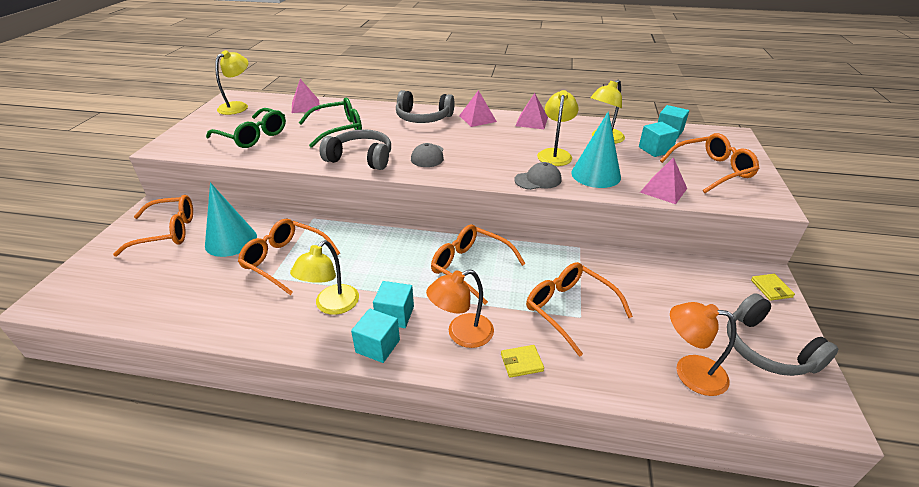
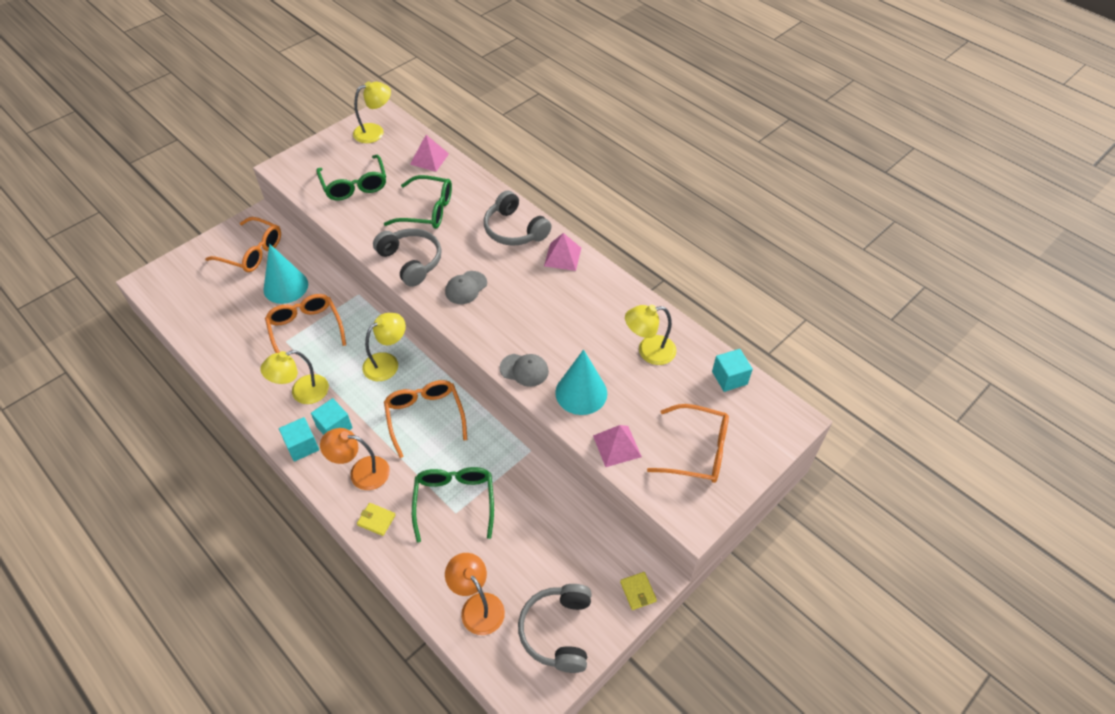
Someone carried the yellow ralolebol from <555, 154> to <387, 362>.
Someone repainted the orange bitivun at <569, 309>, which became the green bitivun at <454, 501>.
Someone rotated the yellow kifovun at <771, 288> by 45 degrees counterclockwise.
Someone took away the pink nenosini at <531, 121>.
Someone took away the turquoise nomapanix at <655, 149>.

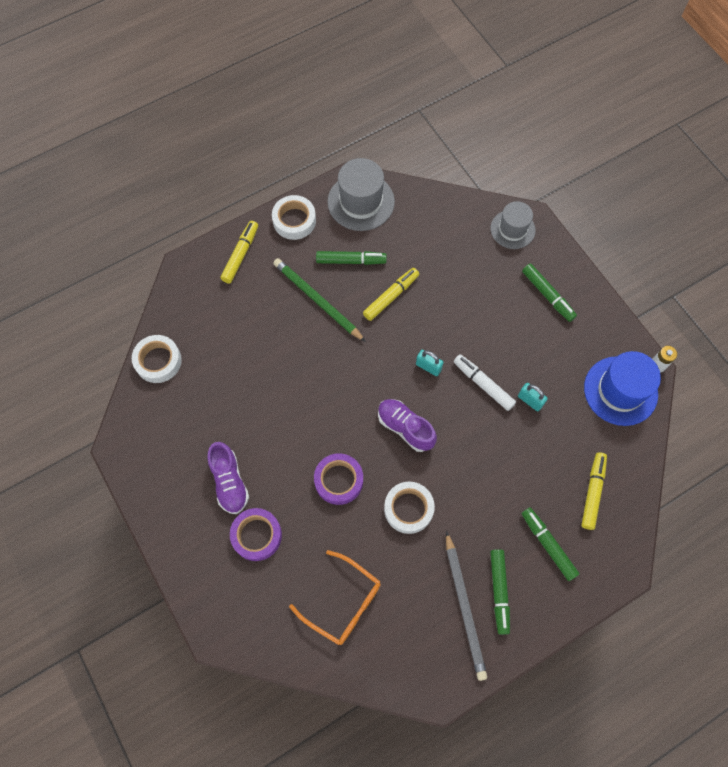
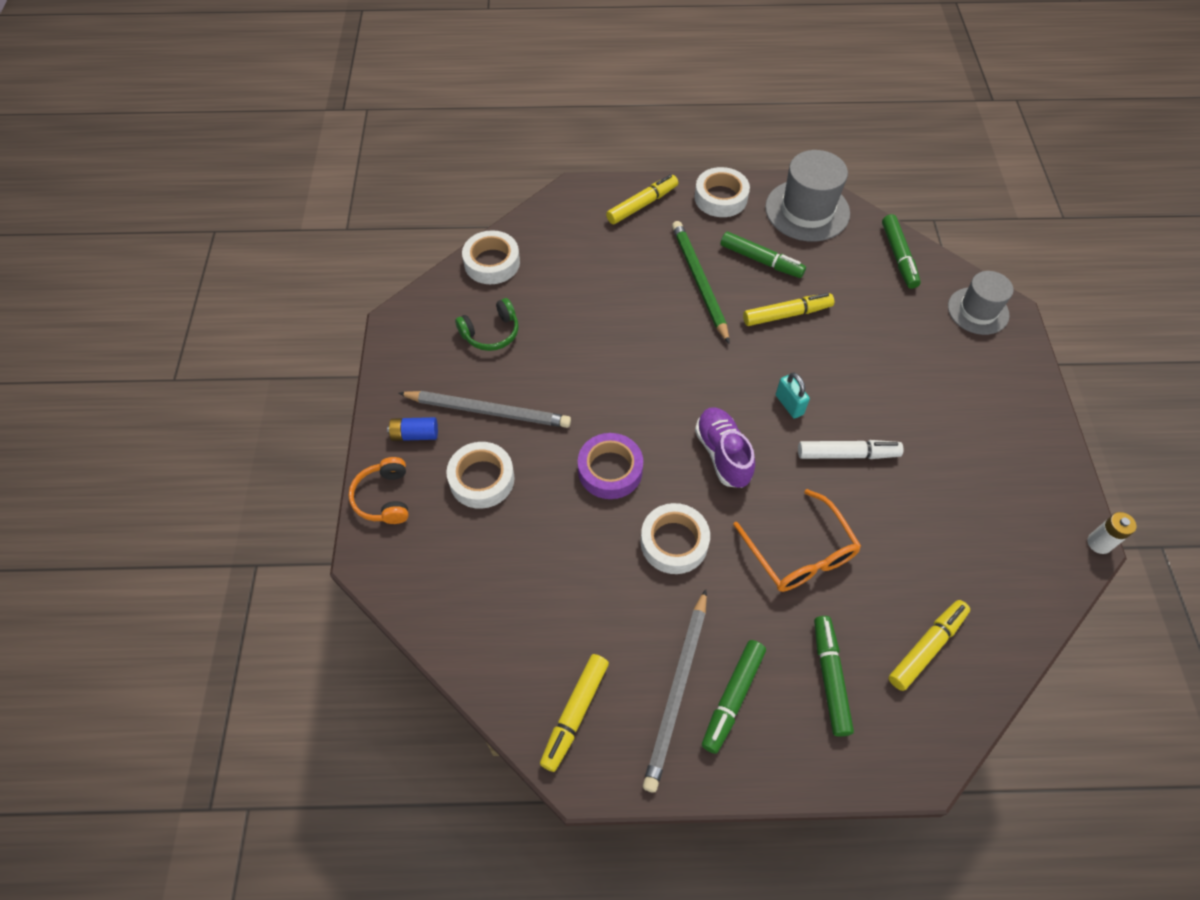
Someone put down the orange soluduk at <384, 497>.
Someone put down the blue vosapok at <415, 434>.
Someone swapped the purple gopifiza at <229, 482> for the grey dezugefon at <488, 411>.
Someone repainted the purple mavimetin at <256, 535>, which became the white mavimetin at <481, 479>.
Someone put down the green soluduk at <491, 333>.
Someone put down the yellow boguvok at <574, 713>.
Someone carried the orange bitivun from <343, 602> to <800, 553>.
Someone rotated the white boguvok at <483, 384> by 105 degrees clockwise.
Someone carried the green boguvok from <547, 295> to <898, 256>.
Someone took away the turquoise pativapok at <530, 401>.
Someone took away the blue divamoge at <620, 391>.

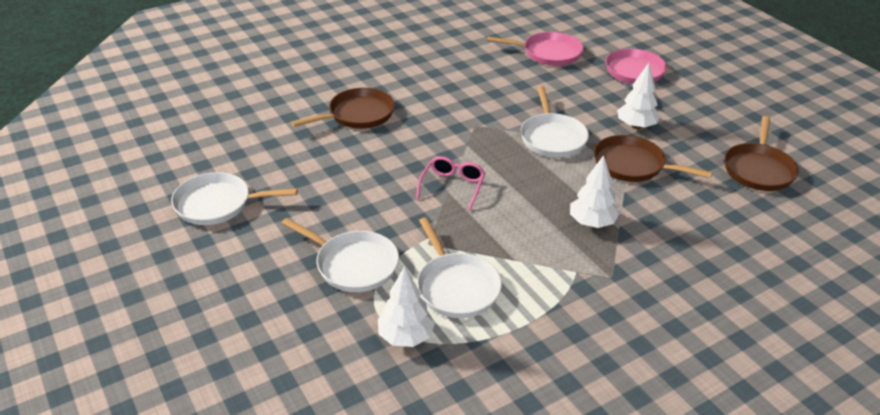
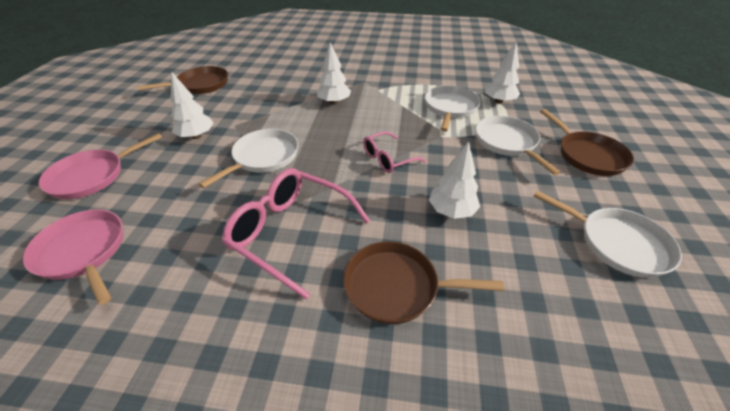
Someone put down the pink bitivun at <290, 232>.
Someone put down the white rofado at <451, 211>.
Someone carried the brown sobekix from <633, 165> to <587, 155>.

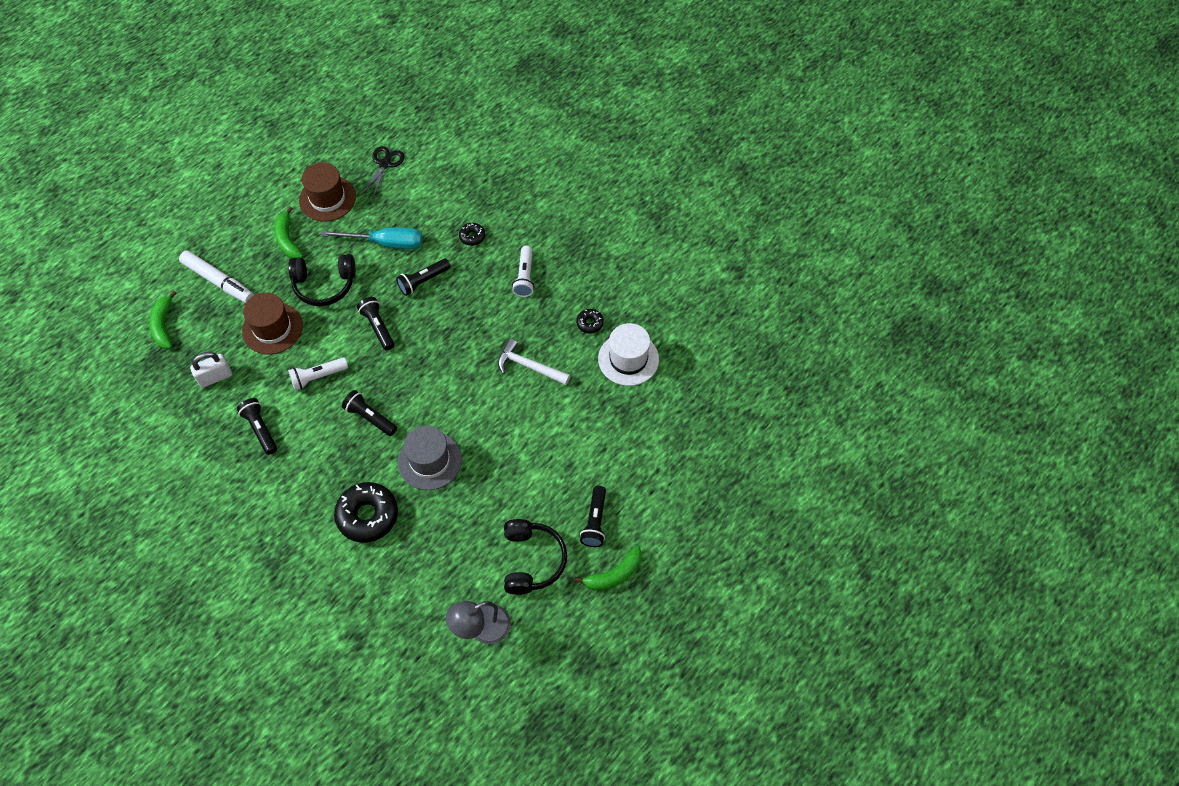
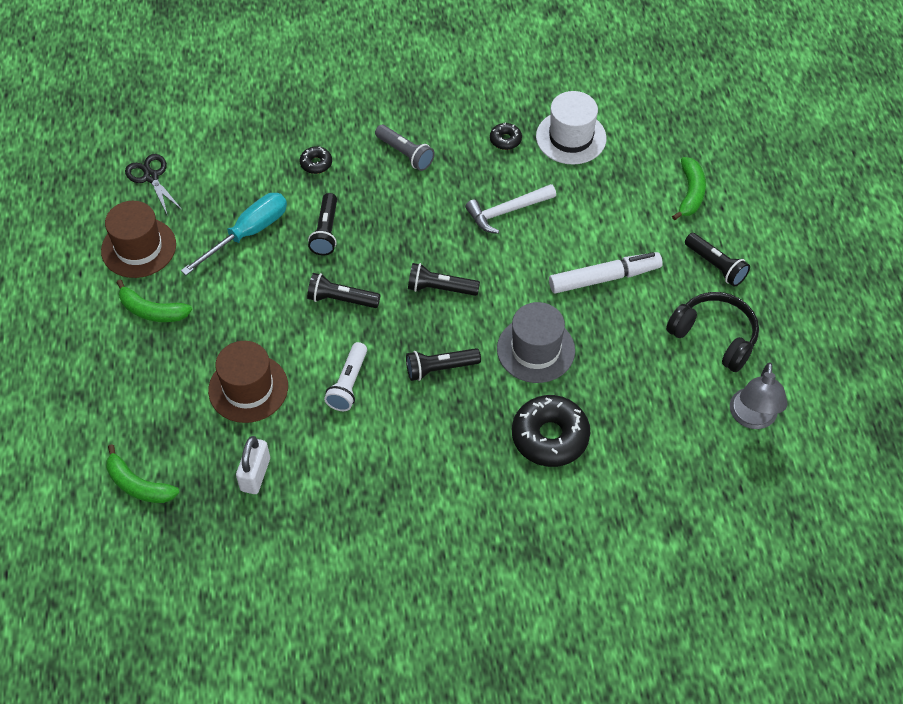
Someone repainted the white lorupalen at <525, 277>, which became the grey lorupalen at <405, 154>.
Someone carried the black lorupalen from <260, 429> to <440, 288>.
Someone carried the white boguvok from <218, 281> to <604, 278>.
Someone carried the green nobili from <614, 574> to <690, 193>.
Someone took away the black soluduk at <324, 284>.

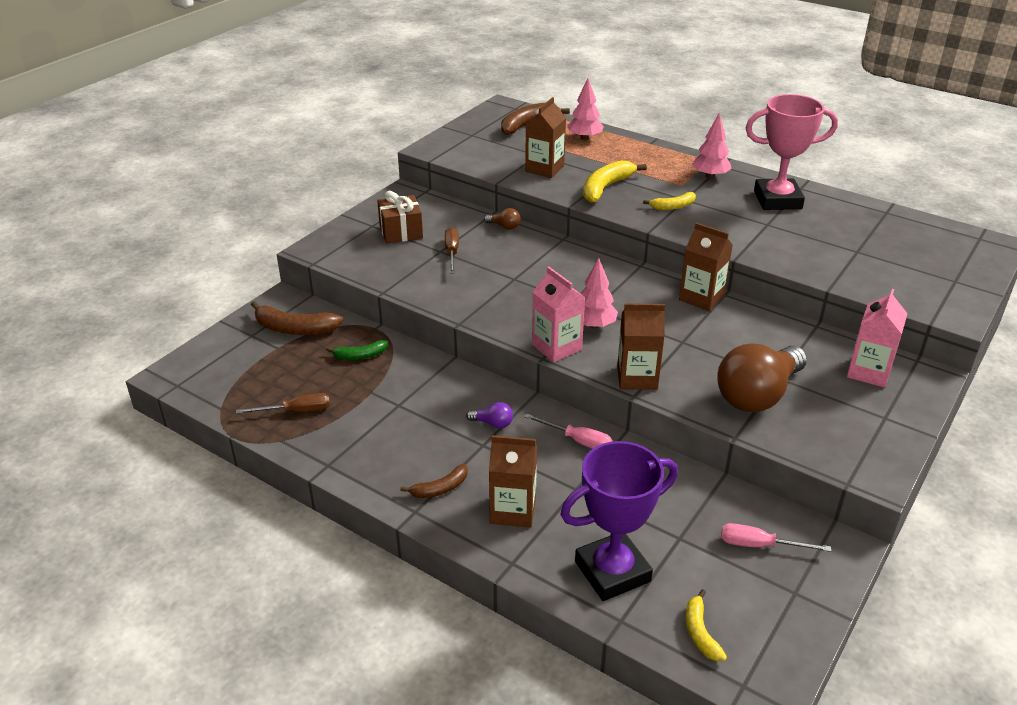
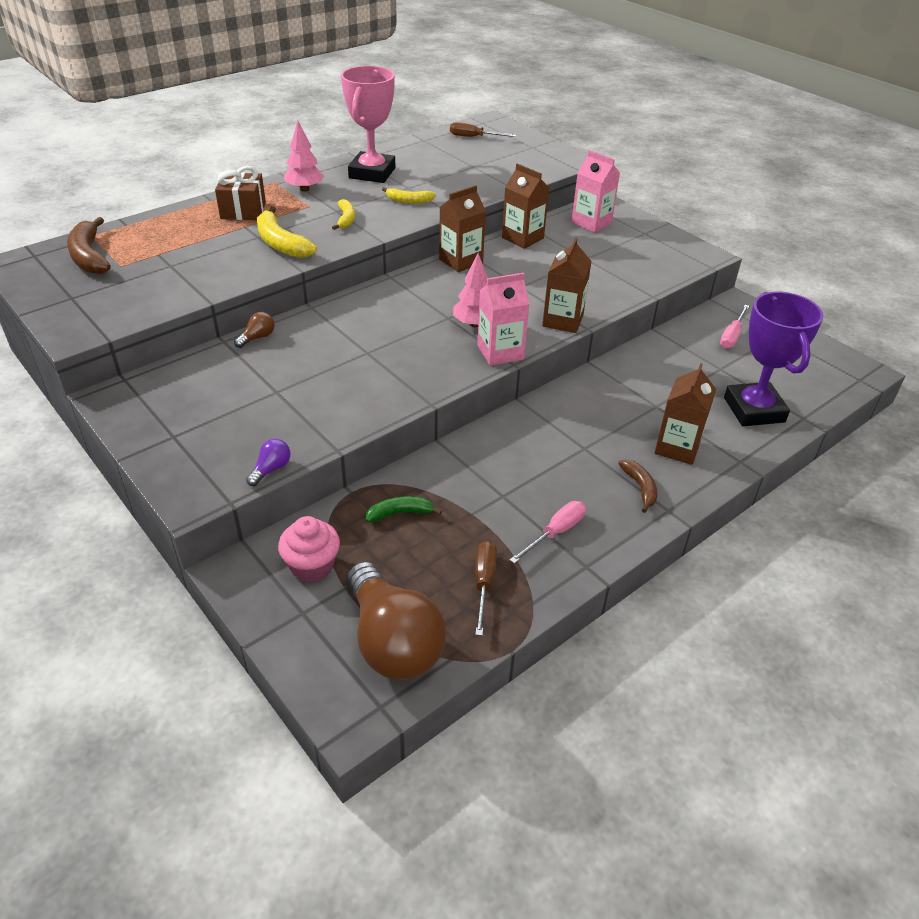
Someone carried the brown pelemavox from <401, 232> to <243, 211>.
Someone carried the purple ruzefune from <493, 423> to <271, 469>.
Someone swapped the brown nobili at <294, 329> for the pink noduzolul at <312, 566>.
Someone carried the brown ruzefune from <757, 395> to <392, 641>.
Someone rotated the green nobili at <360, 356> by 105 degrees counterclockwise.
Someone carried the yellow nobili from <700, 632> to <409, 201>.
Someone carried the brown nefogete from <452, 253> to <474, 137>.
Someone carried the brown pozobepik from <544, 169> to <522, 238>.
Someone carried the pink nefogete from <577, 440> to <555, 533>.
Someone took away the pink rofado at <584, 138>.

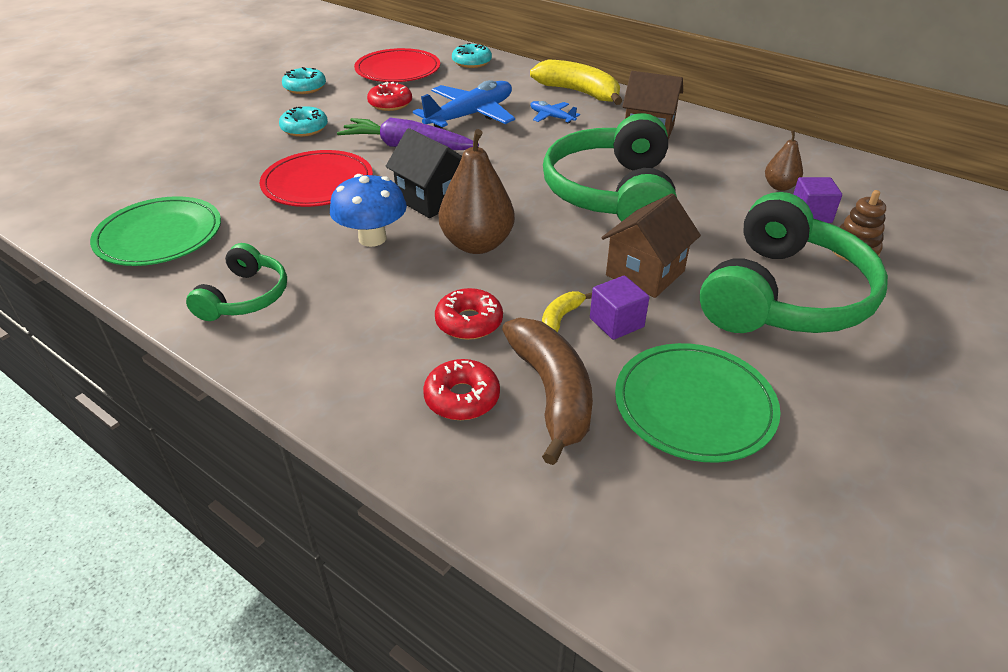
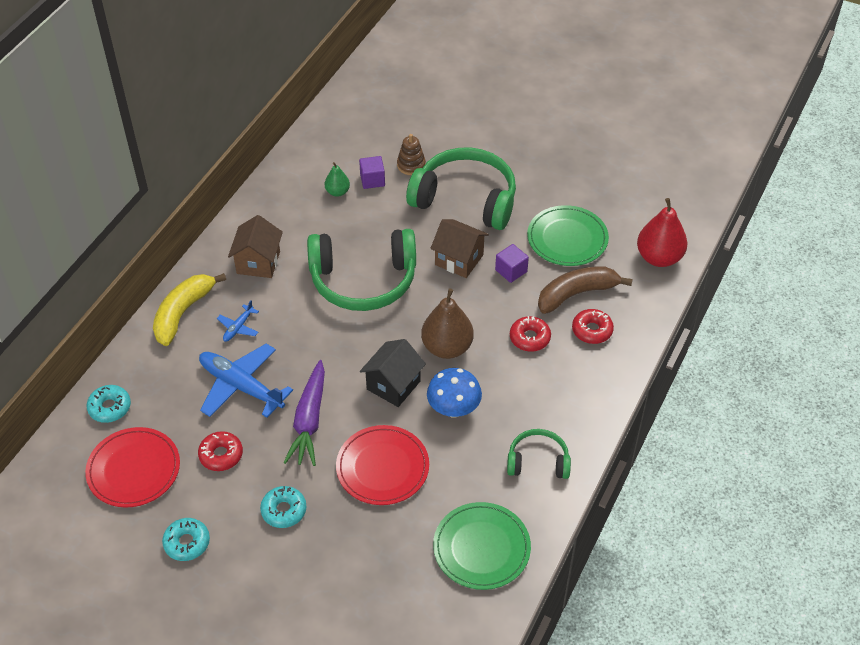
Someone repainted the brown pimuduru at <779, 186>, which became the green pimuduru at <337, 192>.
Someone put down the red pimuduru at <659, 257>.
Someone took away the yellow nobili at <560, 318>.

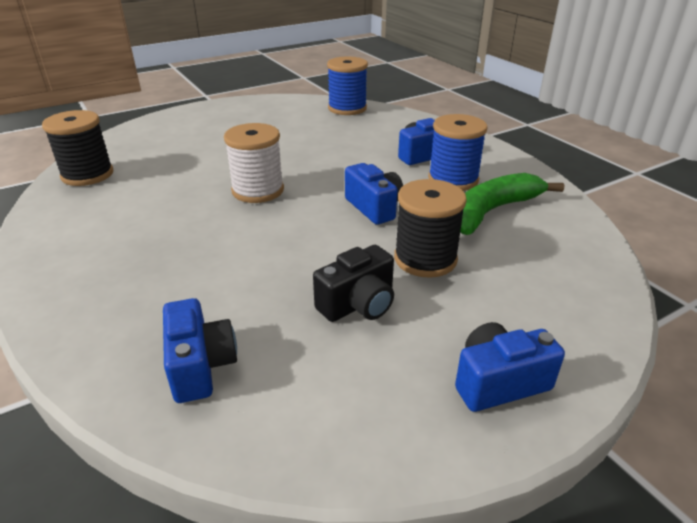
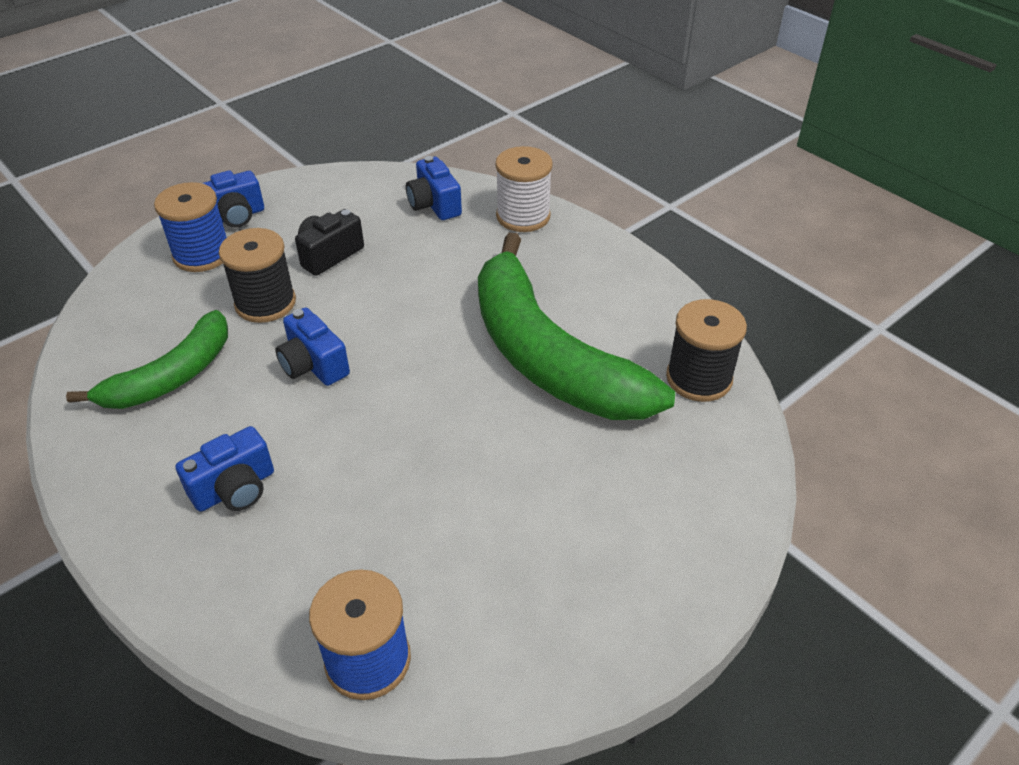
Someone carried the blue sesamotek from <453, 179> to <202, 254>.
Someone put down the green nobili at <548, 356>.
Someone carried the white sesamotek from <258, 190> to <523, 216>.

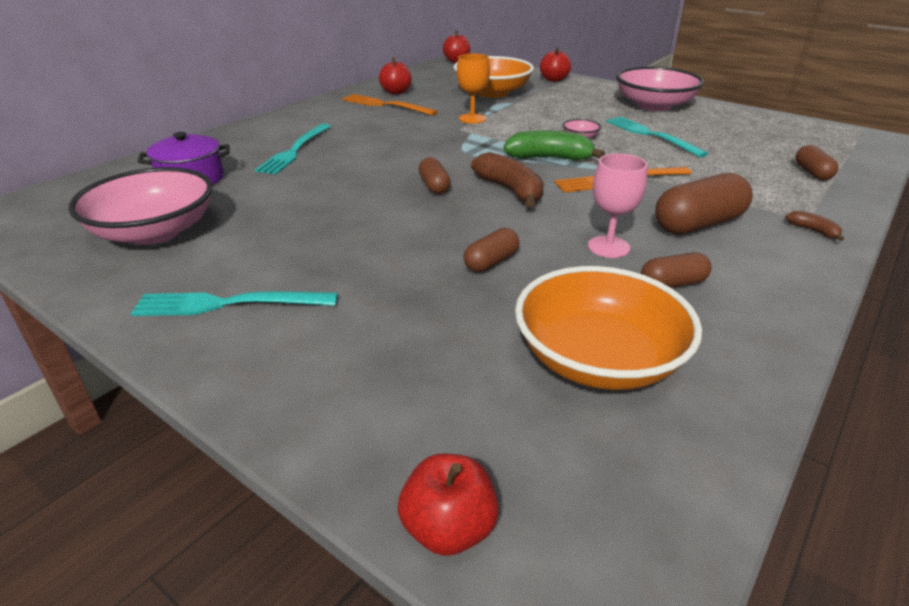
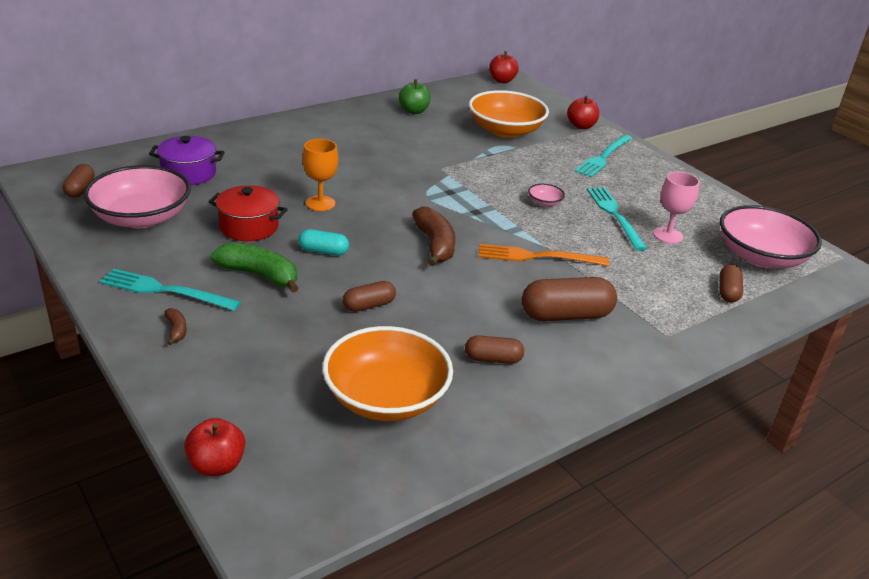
Someone carried the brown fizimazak from <434, 186> to <80, 189>.
Someone carried the brown nobili from <813, 231> to <176, 330>.
Someone put down the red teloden at <249, 227>.
Someone carried the green nobili from <549, 158> to <259, 275>.
Someone put down the turquoise fizimazak at <323, 251>.
Someone carried the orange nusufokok from <472, 118> to <320, 203>.
Someone repainted the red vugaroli at <396, 92>, which became the green vugaroli at <414, 111>.
Someone carried the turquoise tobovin from <295, 150> to <603, 157>.
Someone carried the pink nusufokok from <608, 247> to <668, 235>.
Someone carried the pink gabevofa from <654, 105> to <761, 257>.
Someone took away the orange tobovin at <385, 105>.

